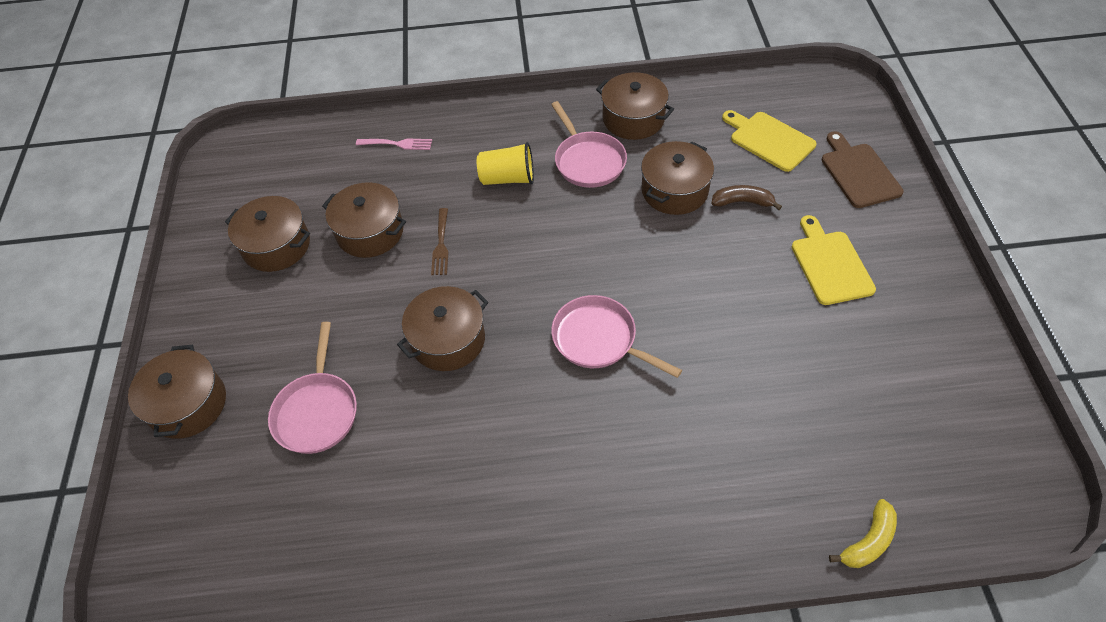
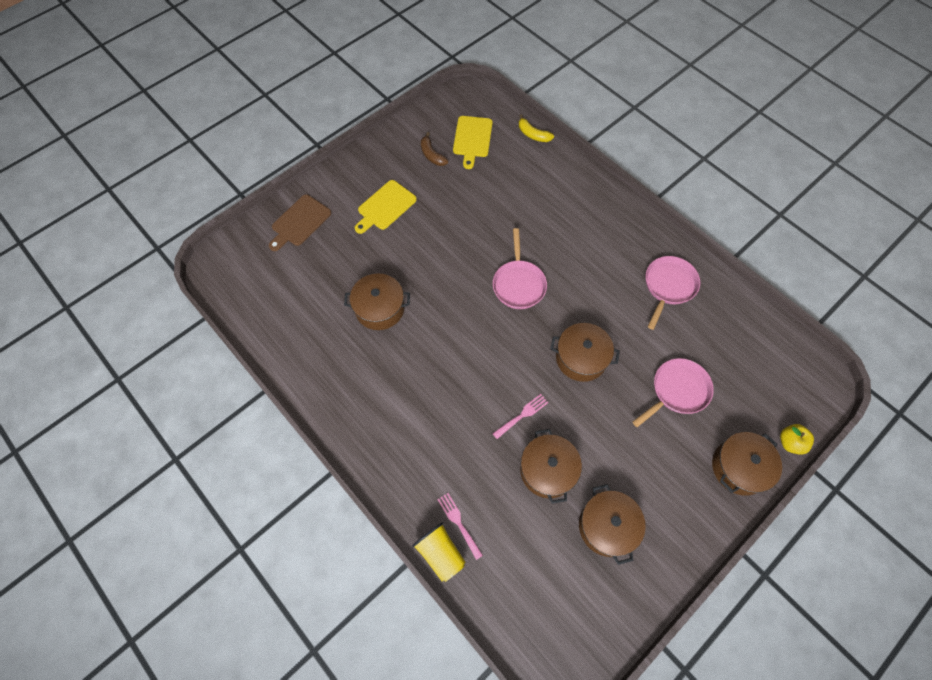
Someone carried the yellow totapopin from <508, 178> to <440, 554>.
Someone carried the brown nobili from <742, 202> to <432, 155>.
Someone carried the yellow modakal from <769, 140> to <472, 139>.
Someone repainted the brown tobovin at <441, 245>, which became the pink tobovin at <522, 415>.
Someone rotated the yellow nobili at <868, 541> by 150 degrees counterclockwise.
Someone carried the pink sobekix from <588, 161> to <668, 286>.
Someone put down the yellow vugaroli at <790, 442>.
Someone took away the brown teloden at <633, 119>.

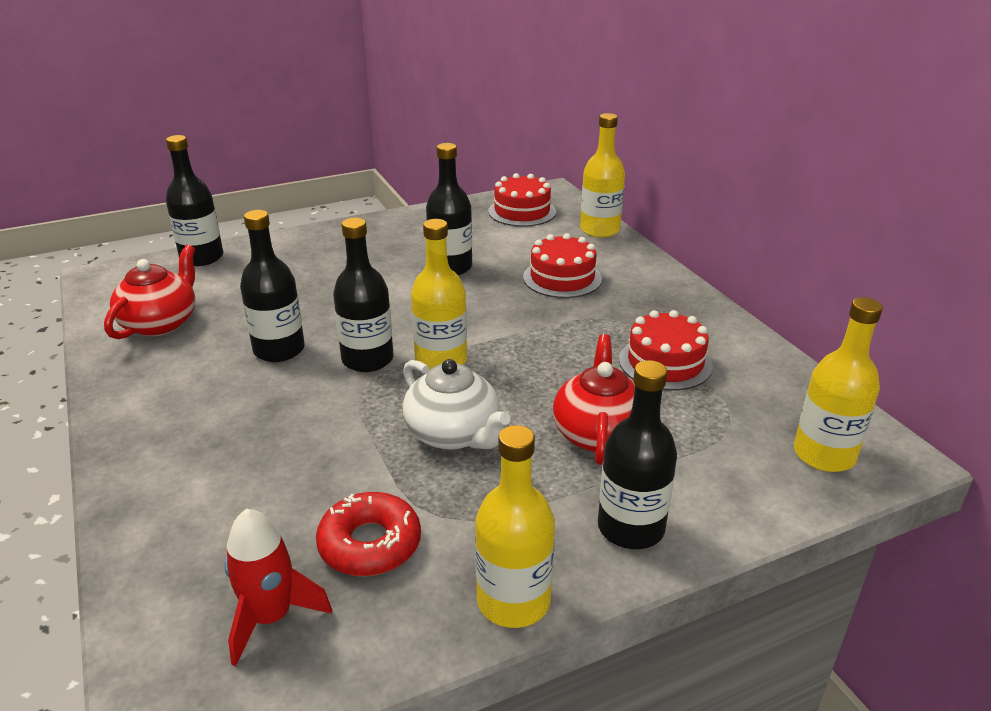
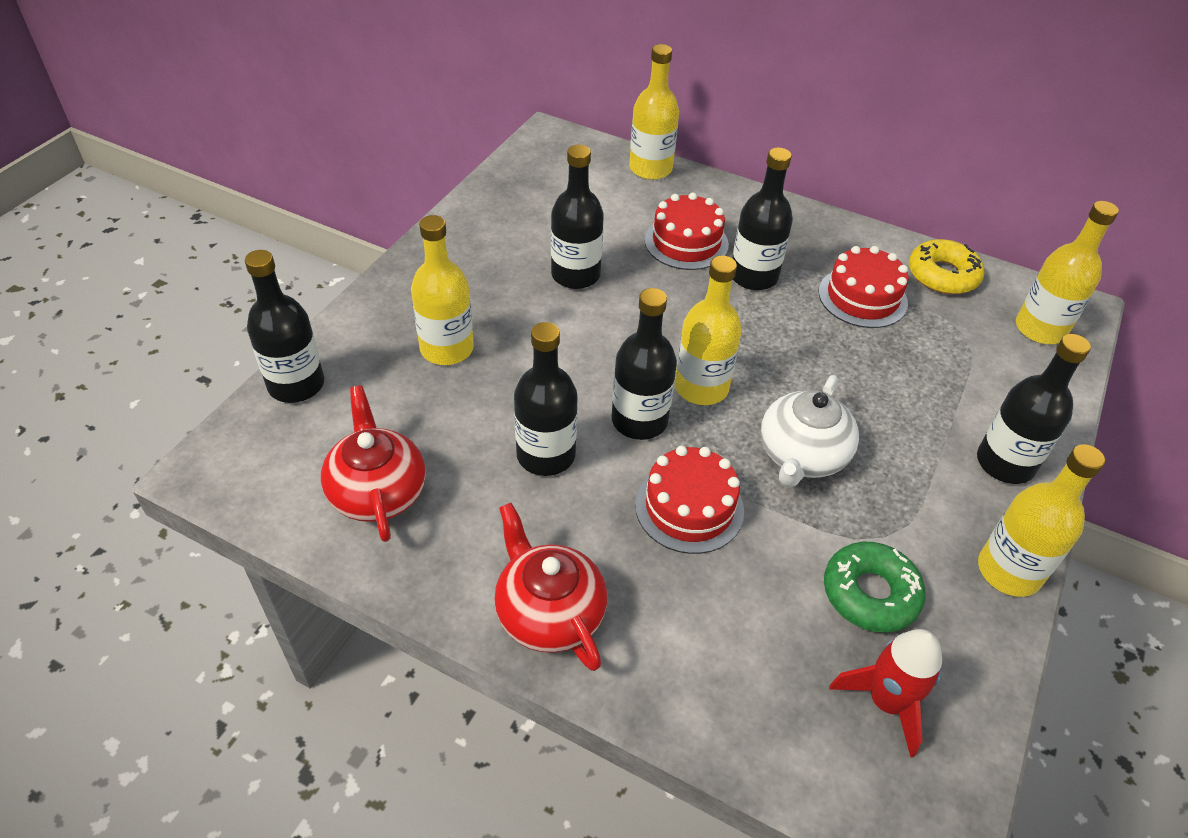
Someone put down the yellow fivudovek at <447, 349>.
Someone carried the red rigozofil from <599, 433> to <549, 613>.
Someone carried the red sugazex from <522, 211> to <689, 507>.
Someone put down the black fivudovek at <753, 276>.
Someone rotated the white rigozofil at <454, 434> by 105 degrees clockwise.
Someone repainted the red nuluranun at <370, 544>, which became the green nuluranun at <870, 593>.
Someone put down the yellow nuluranun at <942, 275>.

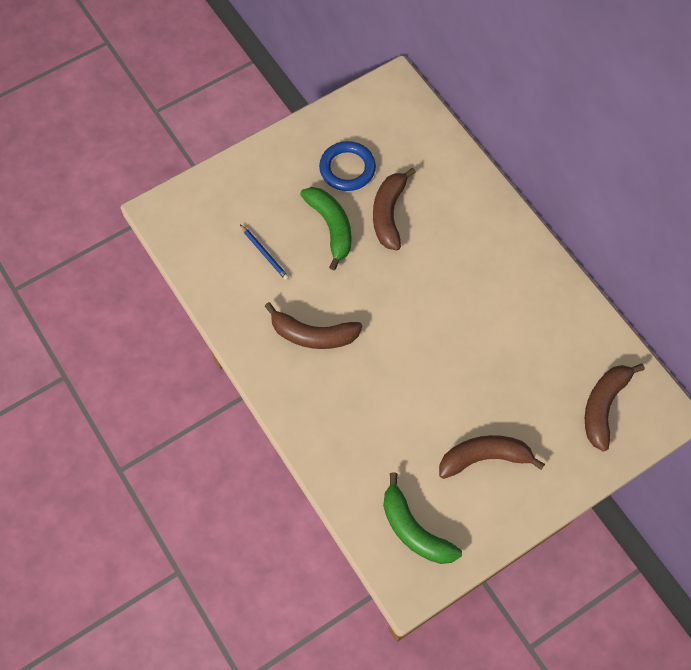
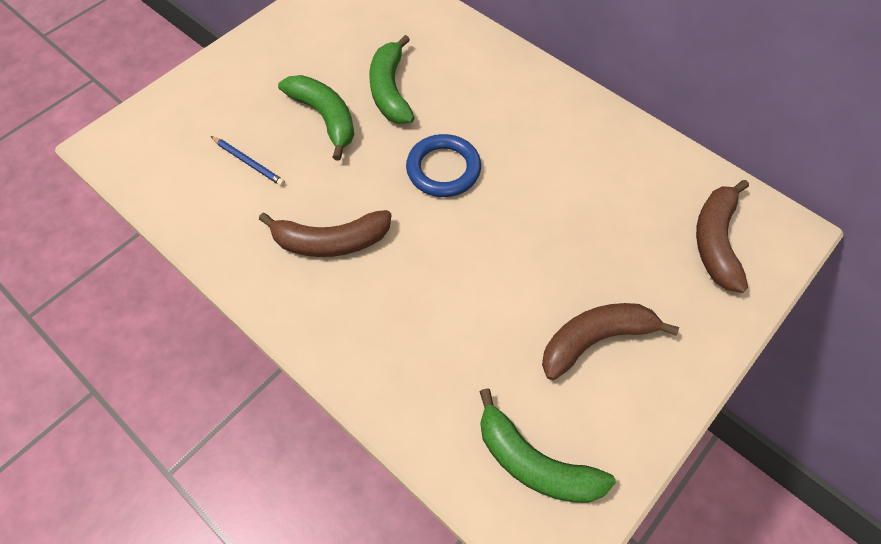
Someone repainted the brown nobili at <389, 214>, which became the green nobili at <390, 90>.
Someone carried the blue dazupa from <347, 169> to <443, 169>.

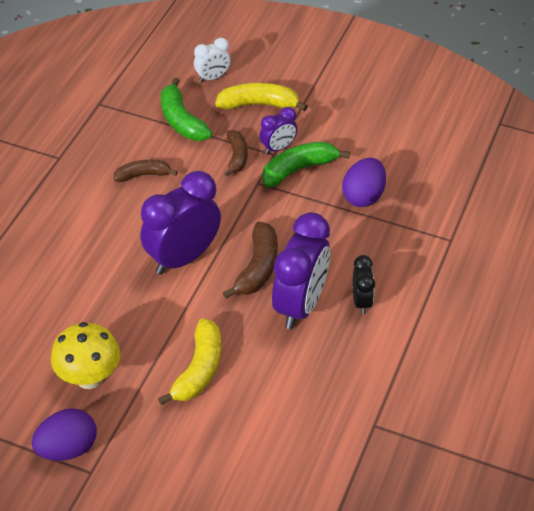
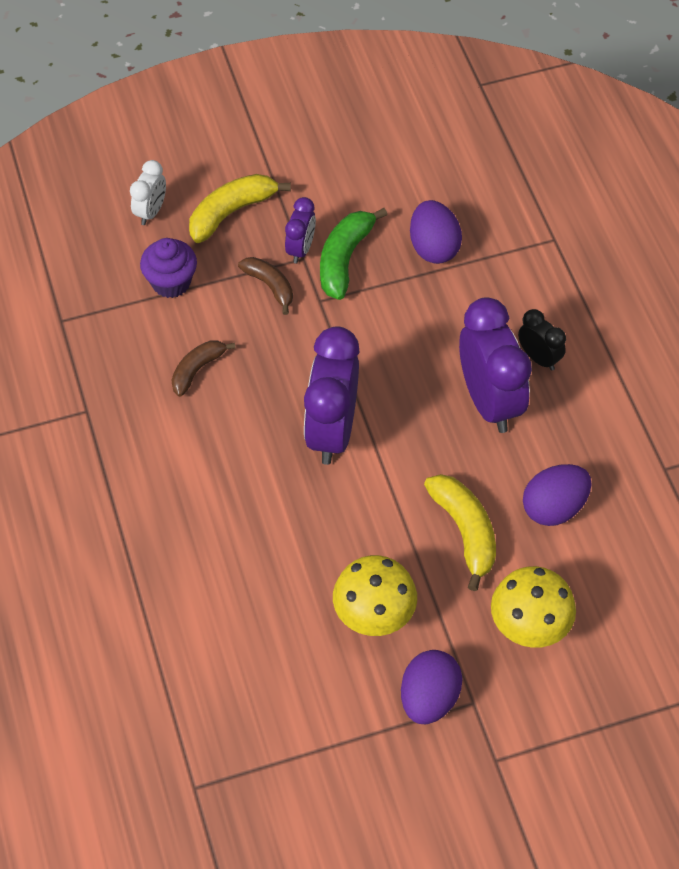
Someone swapped the green nobili at <181, 120> for the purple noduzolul at <171, 282>.
Someone put down the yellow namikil at <529, 627>.
Someone put down the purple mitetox at <554, 507>.
Someone took away the brown nobili at <257, 268>.

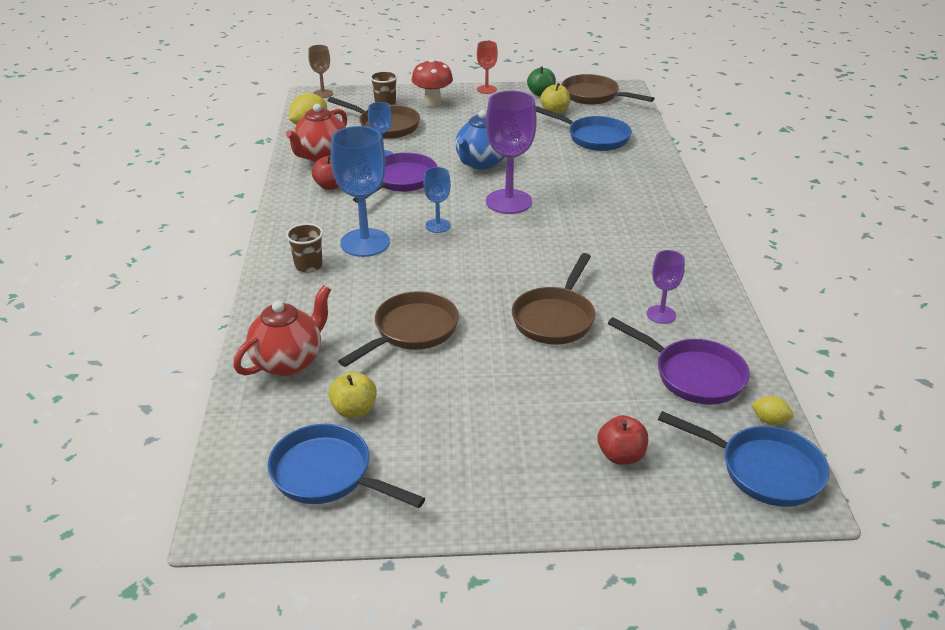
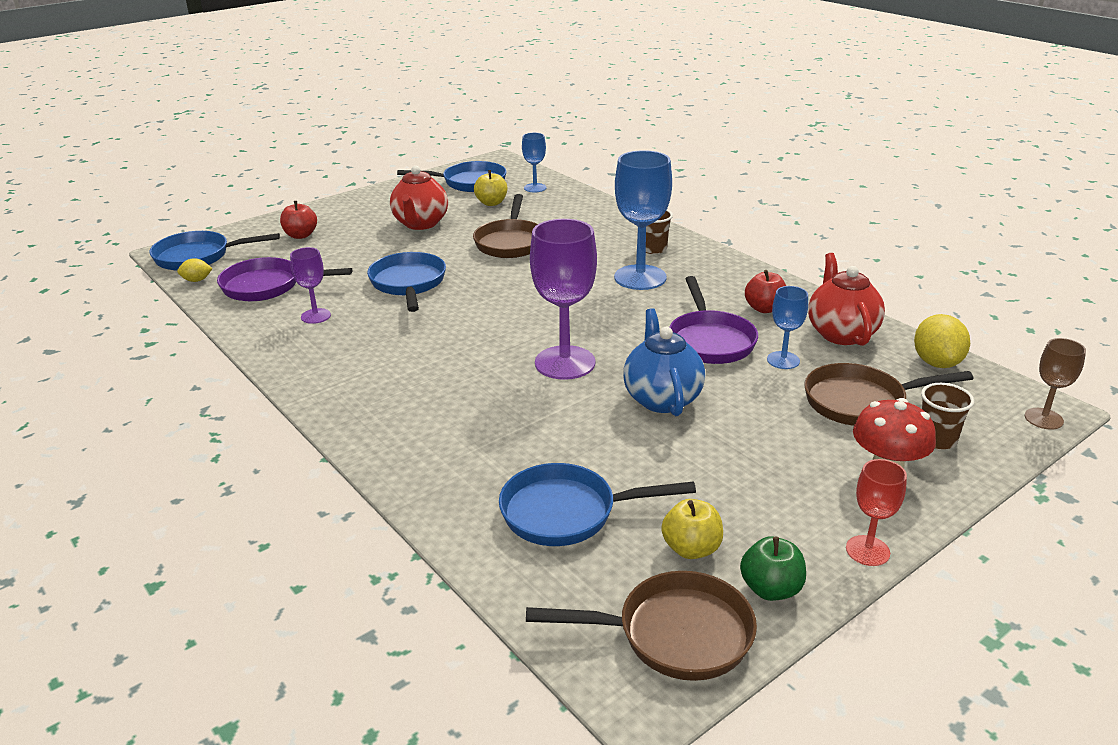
Someone repainted the brown sobekix at <555, 318>, which became the blue sobekix at <408, 284>.
Someone carried the red rigozofil from <288, 361> to <420, 224>.
Someone carried the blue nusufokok from <438, 226> to <535, 188>.

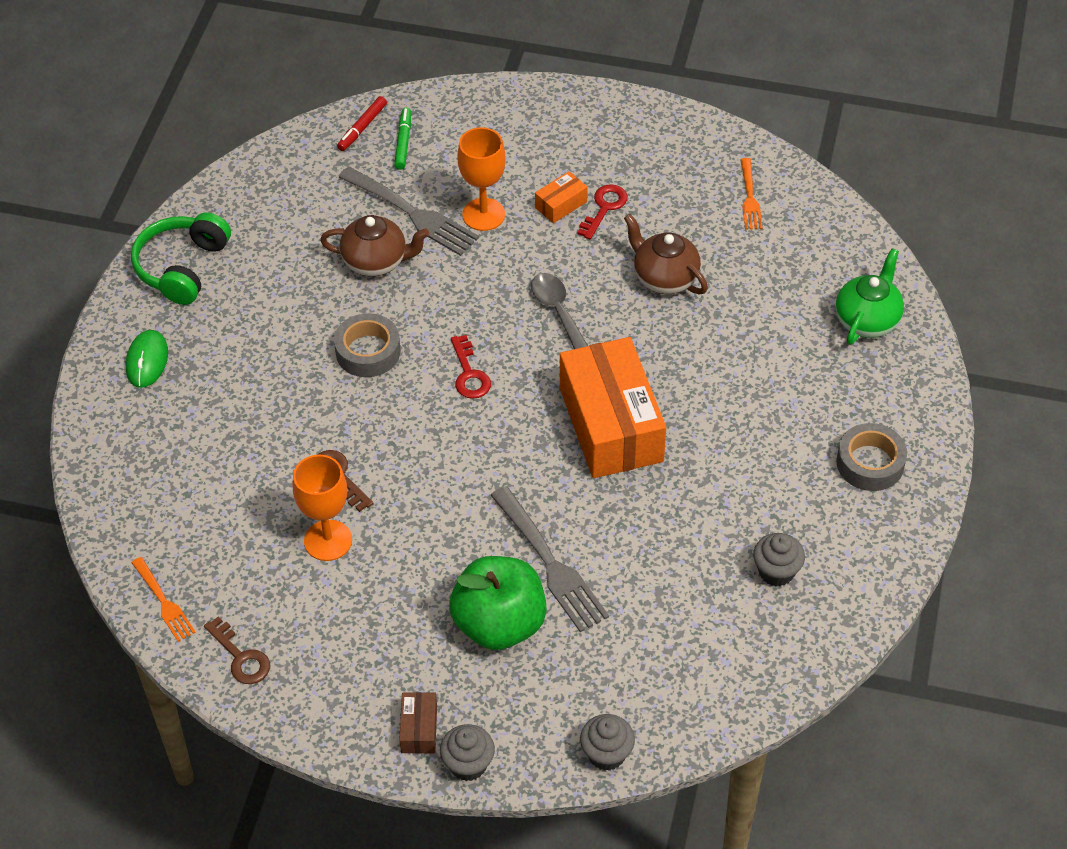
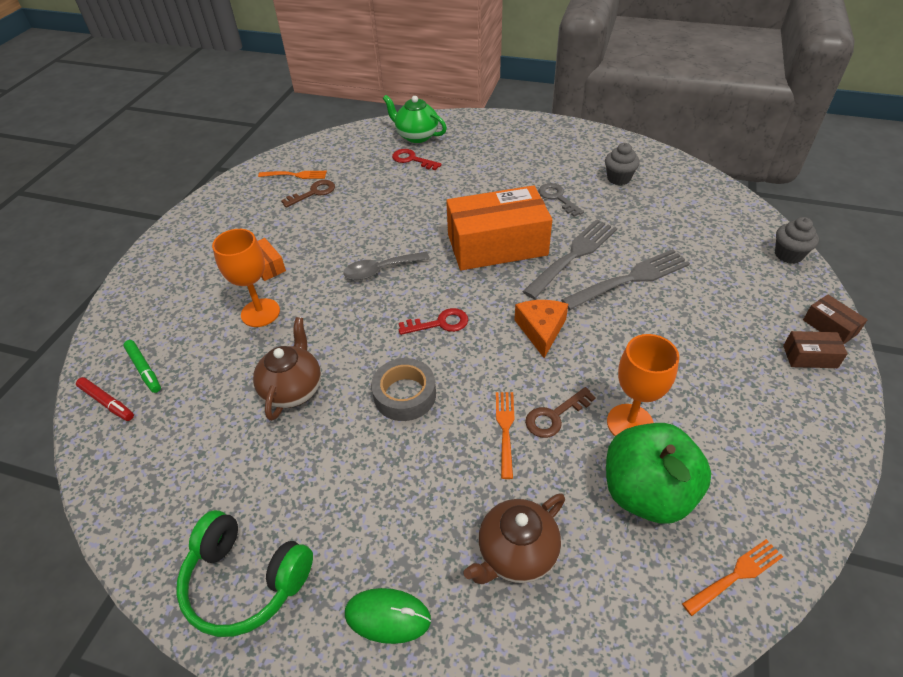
Someone rotated the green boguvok at <403, 142> by 135 degrees counterclockwise.
Someone carried the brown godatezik from <241, 657> to <313, 193>.
Someone carried the red godatezik from <604, 208> to <412, 159>.
Someone carried the brown rigozofil from <664, 278> to <516, 553>.
Someone put down the orange tobovin at <505, 430>.
Someone put down the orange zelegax at <541, 330>.
Someone carried the grey tobovin from <411, 213> to <573, 256>.
Someone put down the grey godatezik at <557, 198>.
Someone carried the green vugaroli from <499, 624> to <646, 492>.
Someone swapped the grey noduzolul at <468, 764> for the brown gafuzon at <829, 327>.
Someone took away the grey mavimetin at <870, 463>.

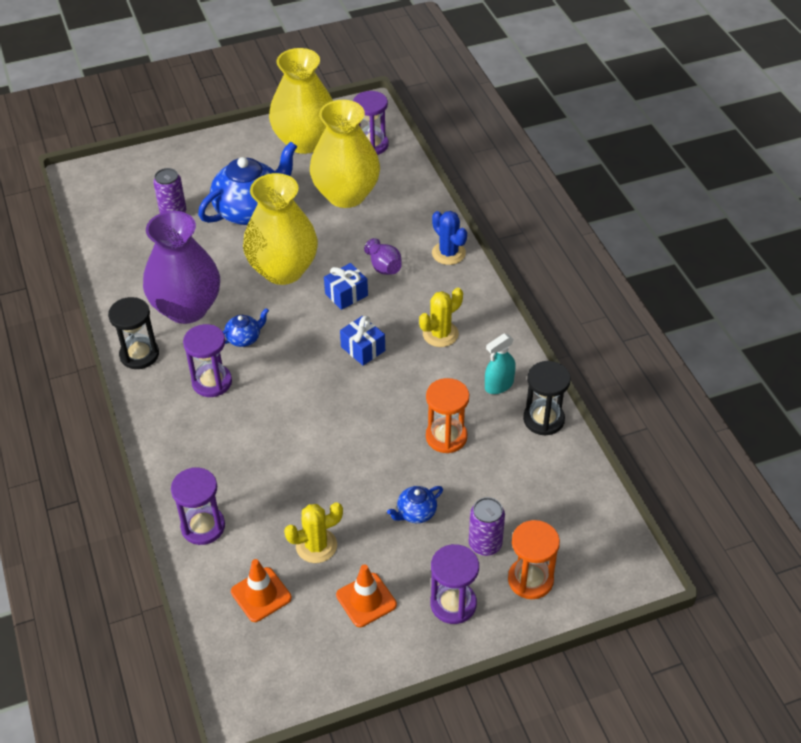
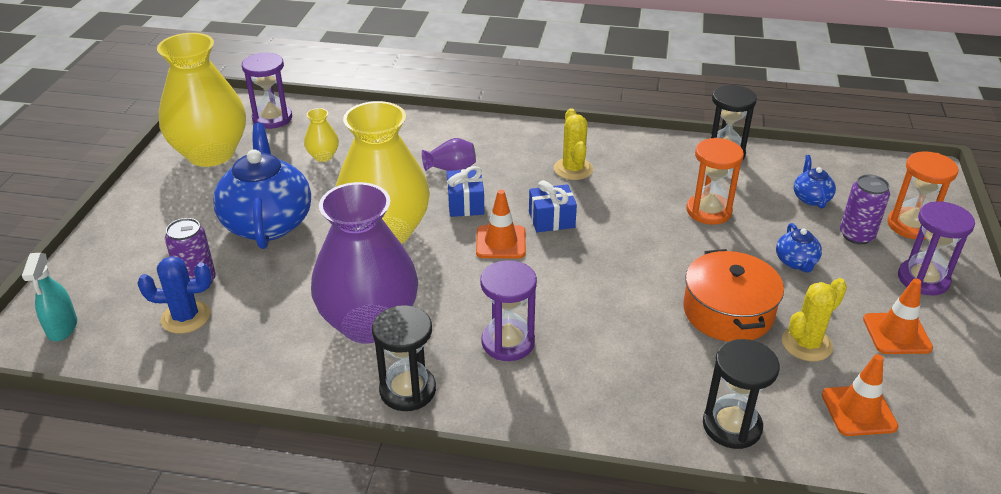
Someone carried the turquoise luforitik from <498, 385> to <62, 328>.
Someone carried the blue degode from <448, 253> to <185, 317>.
Someone scaled the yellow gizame at <346, 195> by 0.41.
Someone put down the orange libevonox at <501, 242>.
Someone put down the orange teloden at <728, 312>.
Someone repainted the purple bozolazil at <203, 526>, which became the black bozolazil at <732, 426>.
Someone rotated the yellow degode at <316, 546> by 45 degrees clockwise.
Someone carried the blue rigozofil from <244, 338> to <811, 198>.

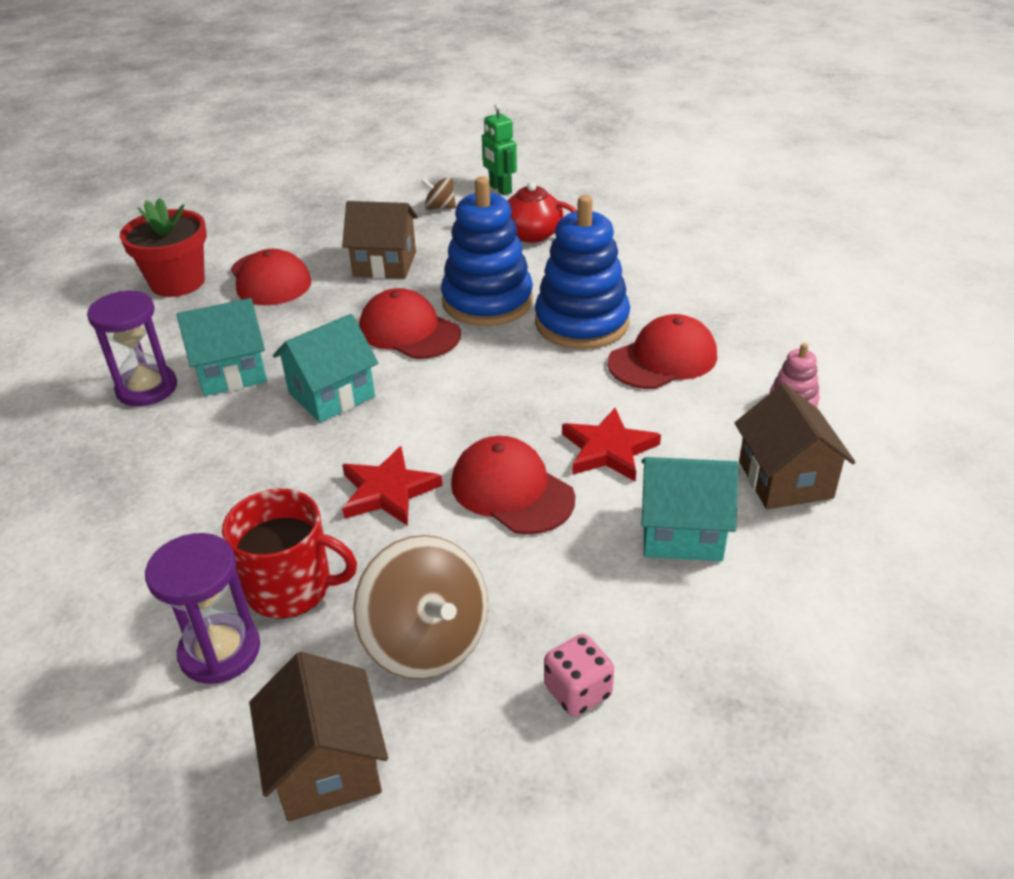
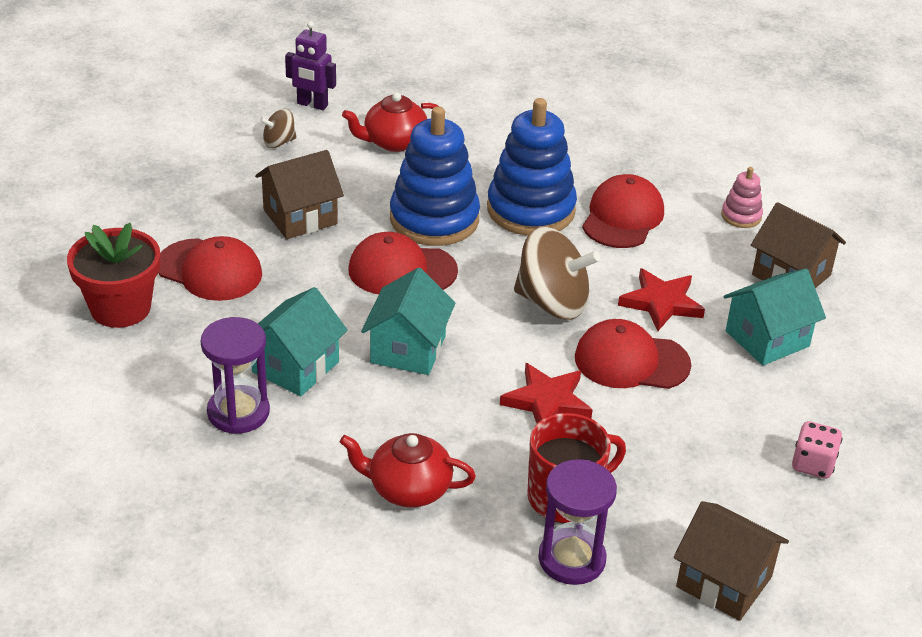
Someone repainted the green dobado at <500, 189>, which became the purple dobado at <312, 105>.
Someone put down the red rigozofil at <408, 489>.
Someone carried the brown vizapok from <426, 641> to <552, 303>.

